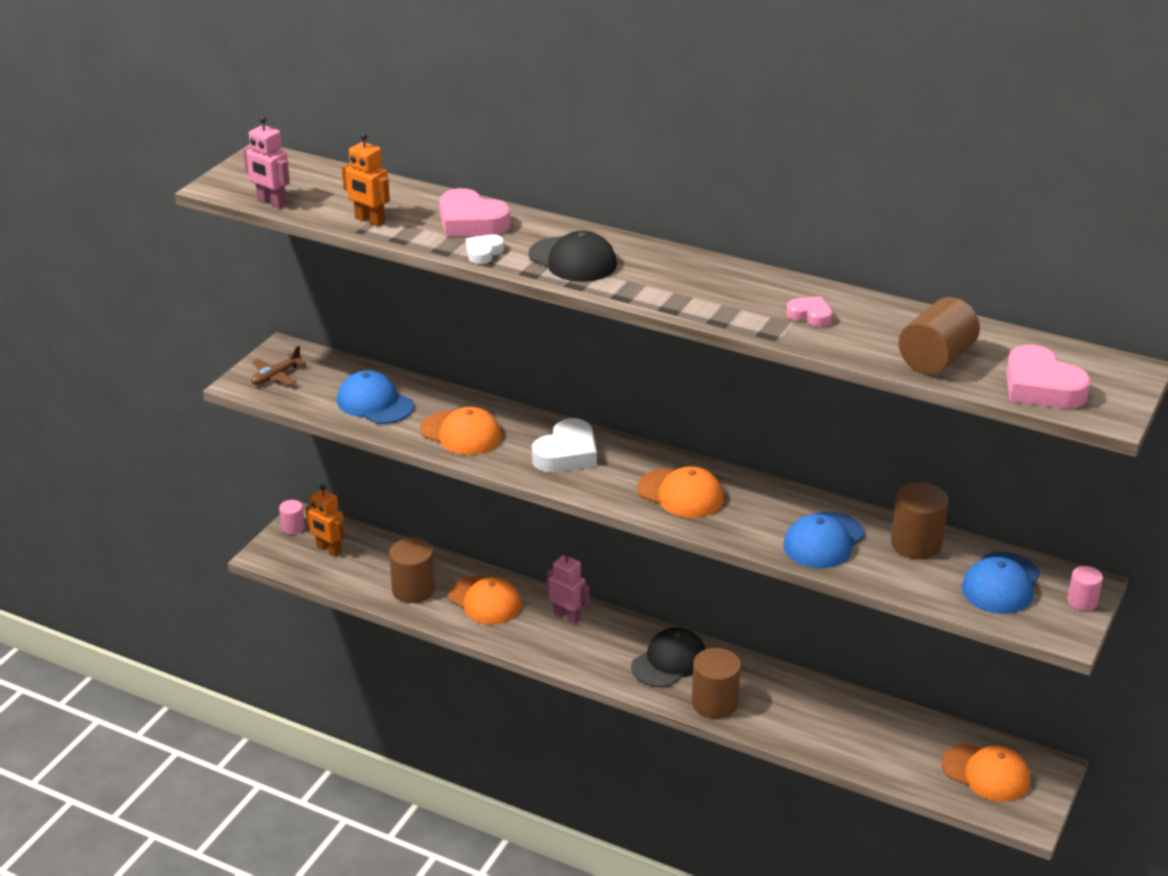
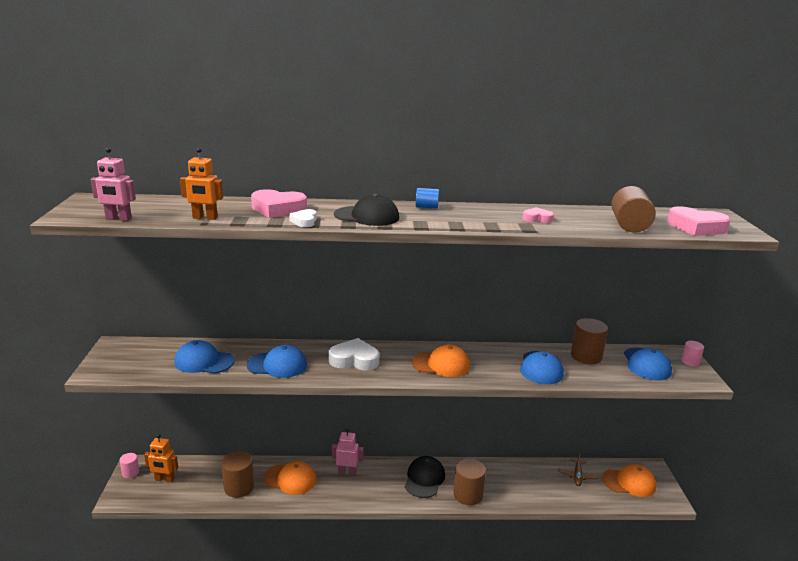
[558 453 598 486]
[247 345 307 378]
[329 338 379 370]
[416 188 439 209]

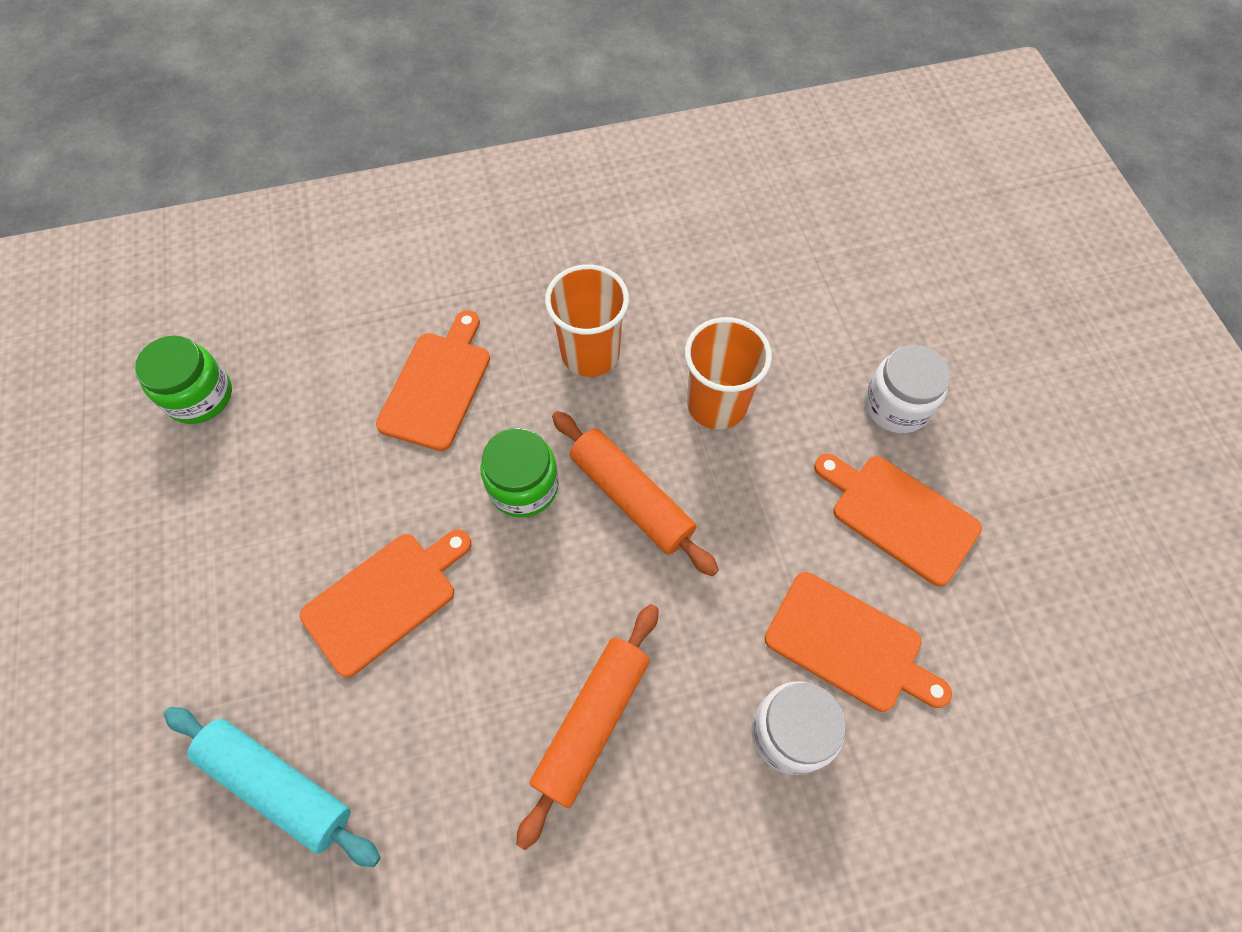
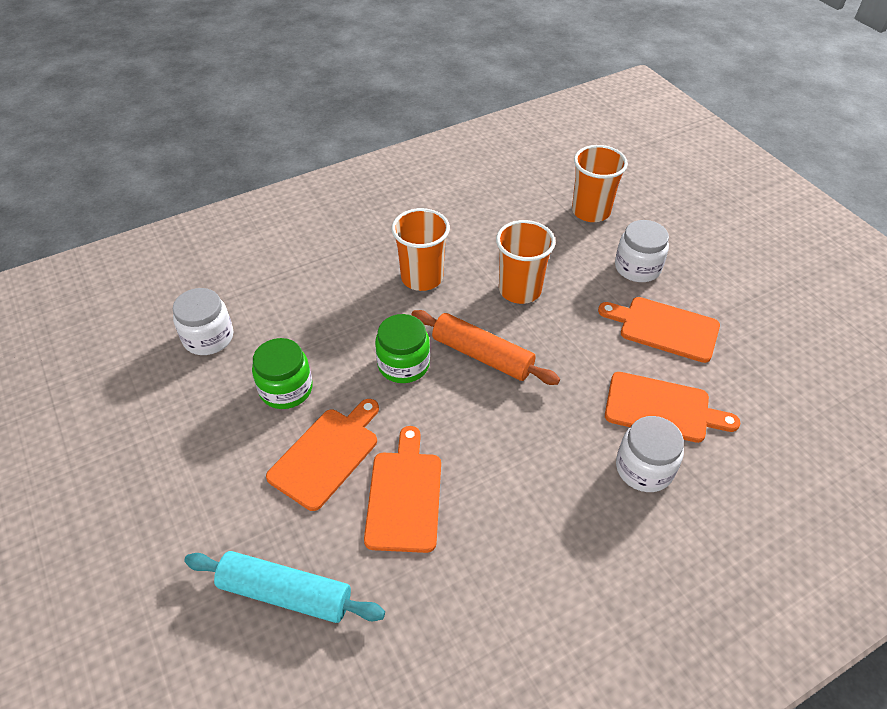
[364 426 441 553]
[252 338 313 409]
[516 604 659 850] (first image)
[572 145 628 222]
[173 288 233 355]

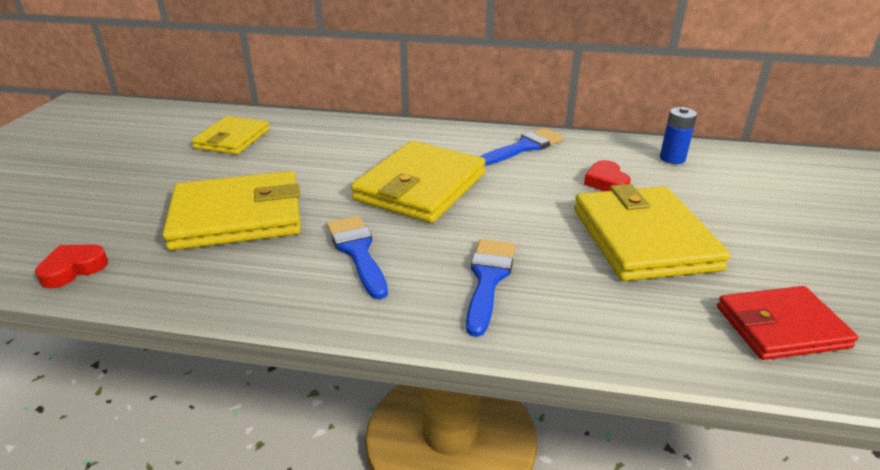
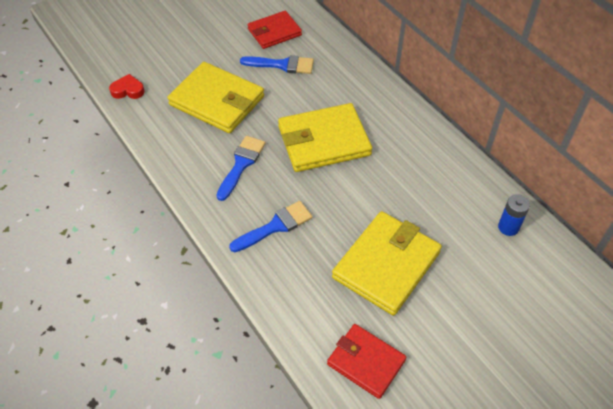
[248 11 302 49]
[240 55 314 74]
[584 160 631 191] (first image)

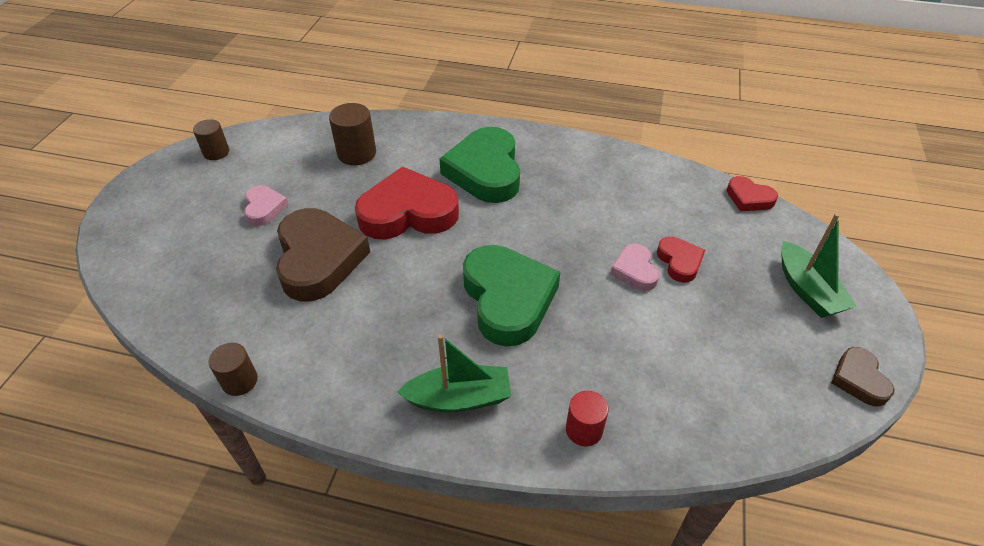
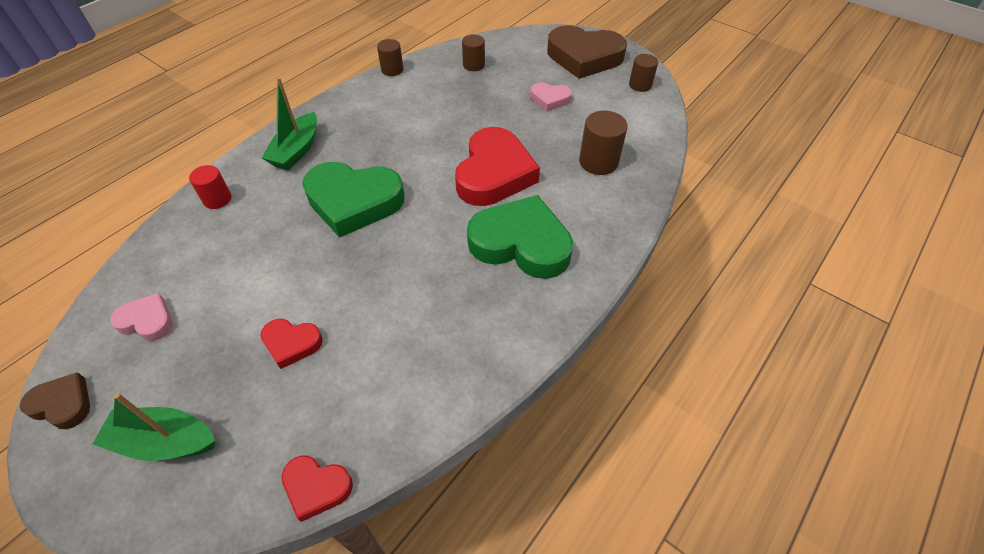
[282 455 353 522]
[547 25 627 79]
[110 293 173 341]
[462 34 485 71]

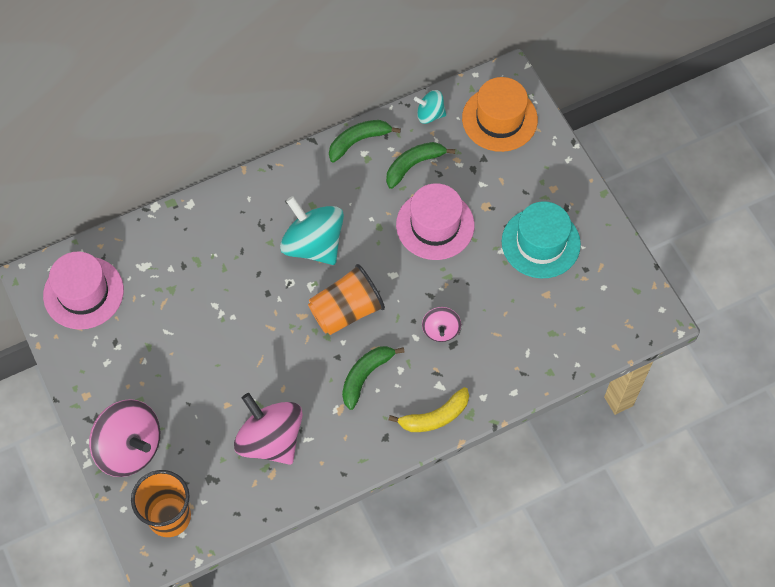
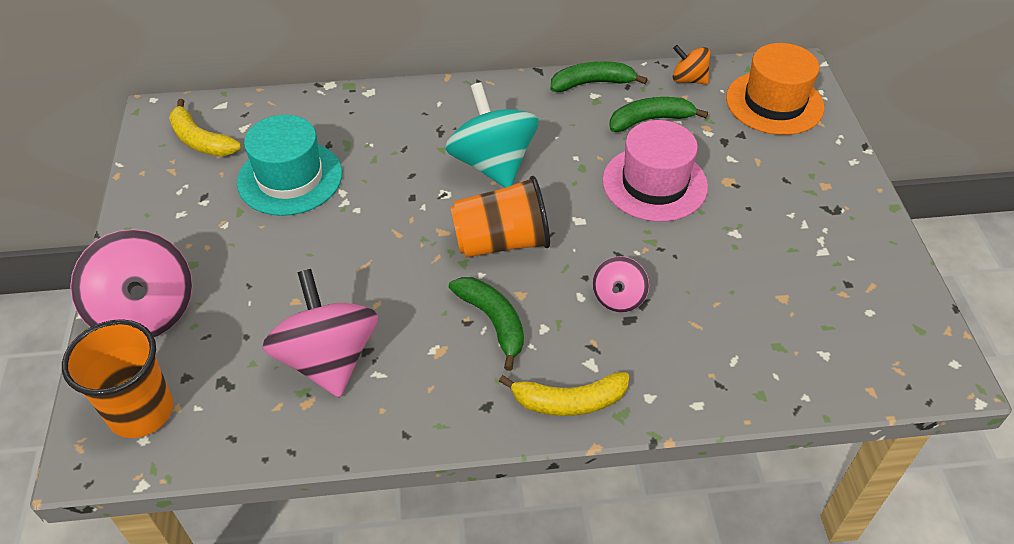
[673 45 710 84]
[237 115 342 216]
[169 99 241 156]
[449 277 524 371]

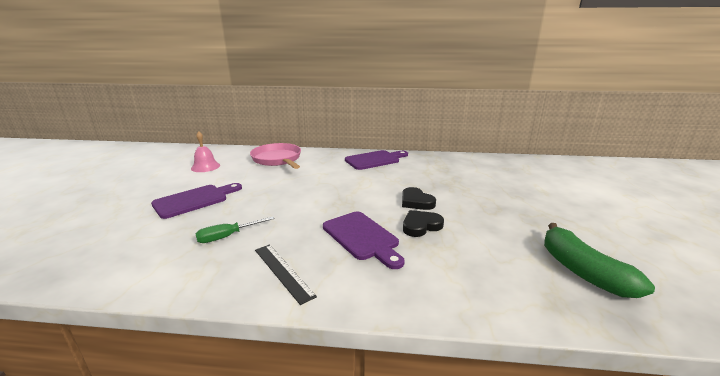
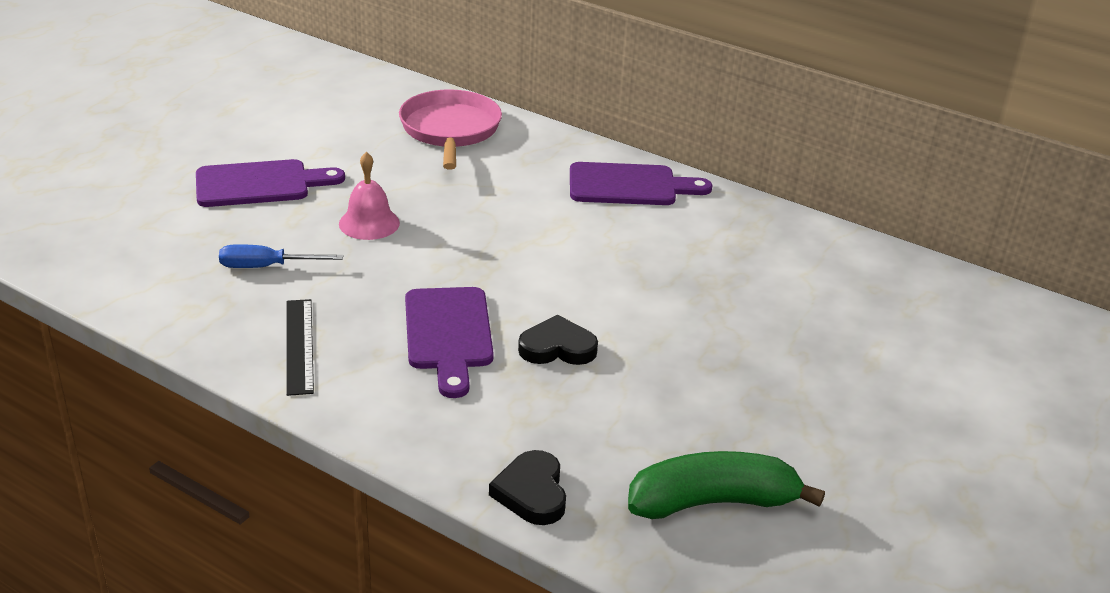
[339 152 400 240]
[489 450 566 525]
[219 244 343 268]
[628 451 825 519]

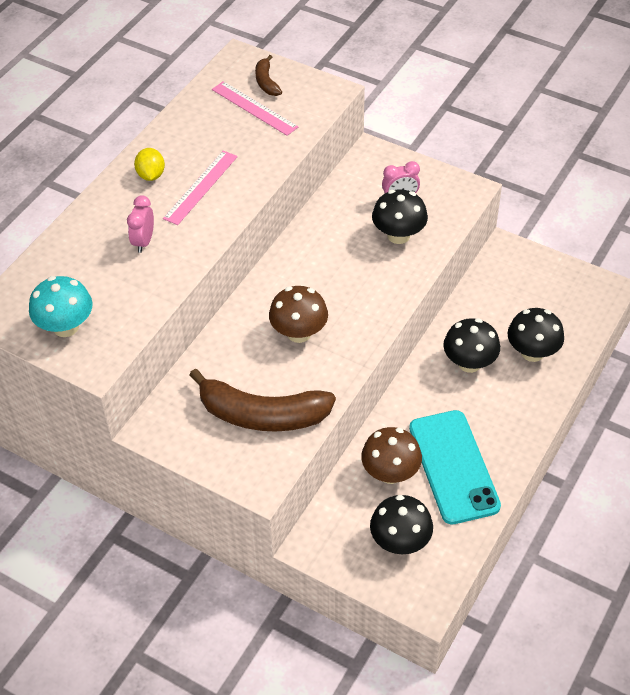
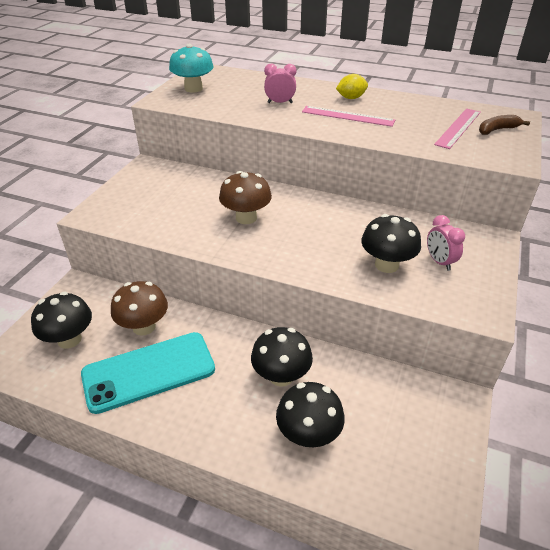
[189 368 336 432] (first image)

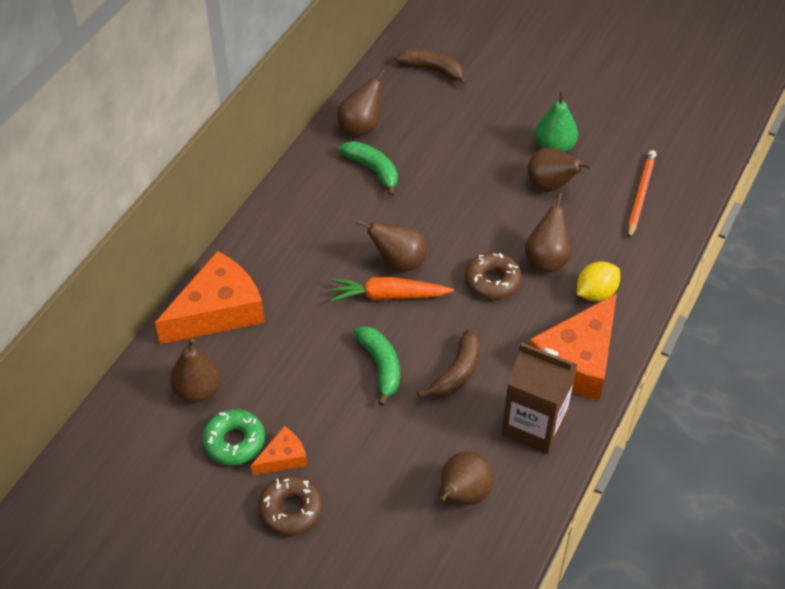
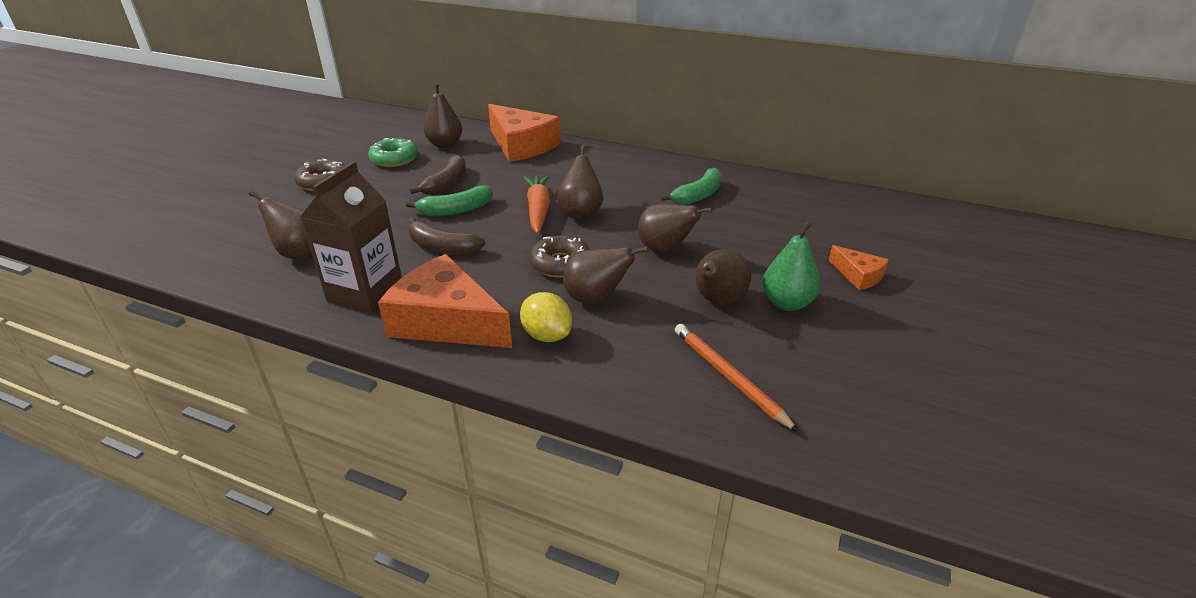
[409 155 466 195]
[638 203 713 253]
[675 324 799 432]
[828 245 889 290]

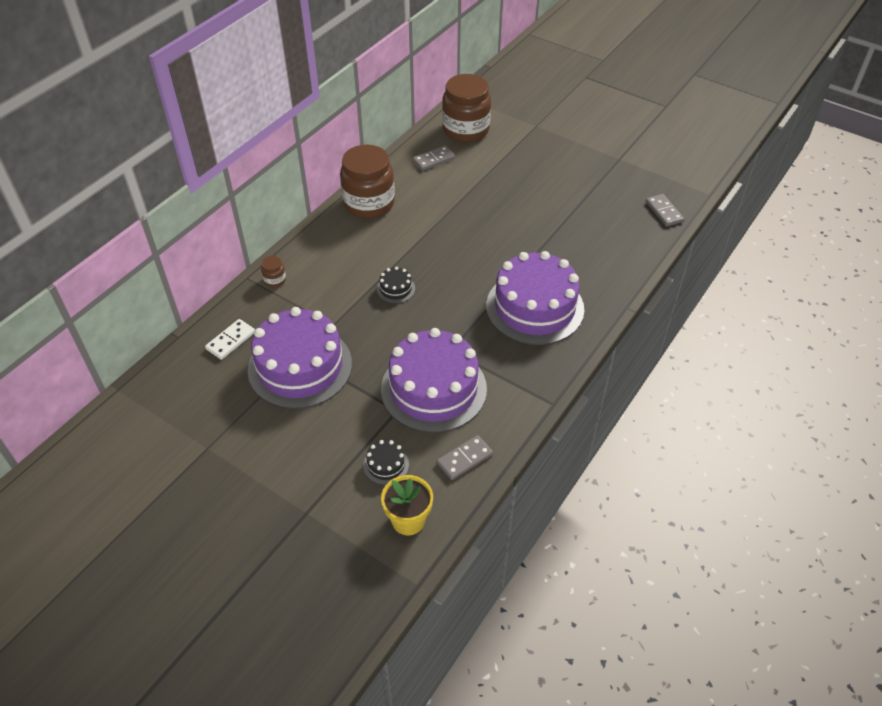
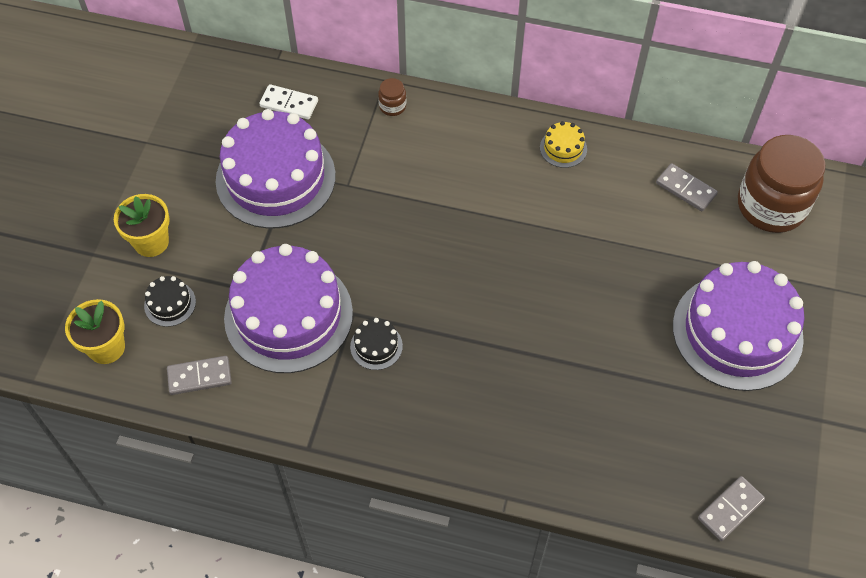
[540 121 587 168]
[673 261 804 391]
[350 318 403 370]
[167 356 232 395]
[114 194 170 257]

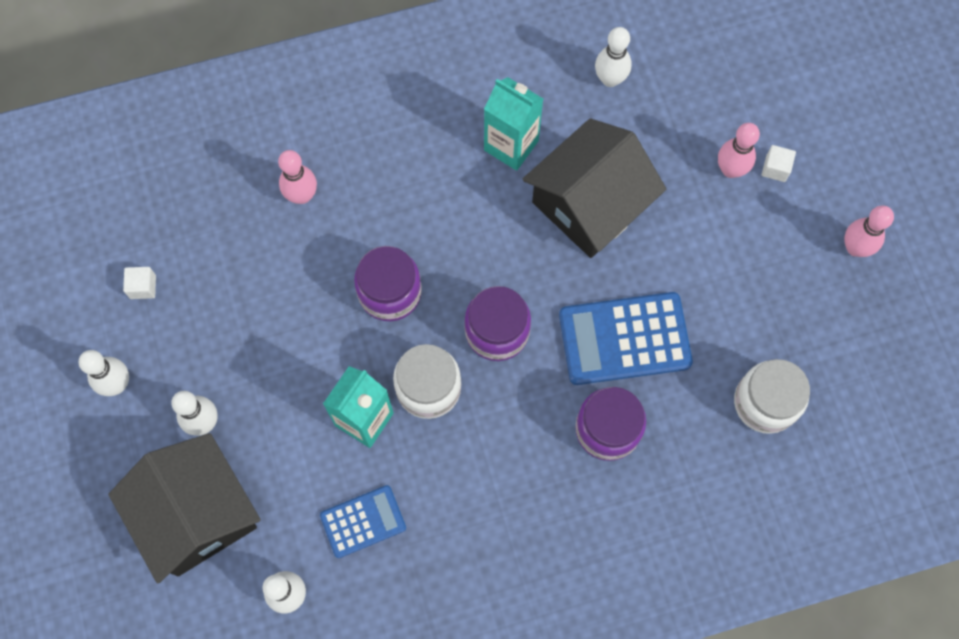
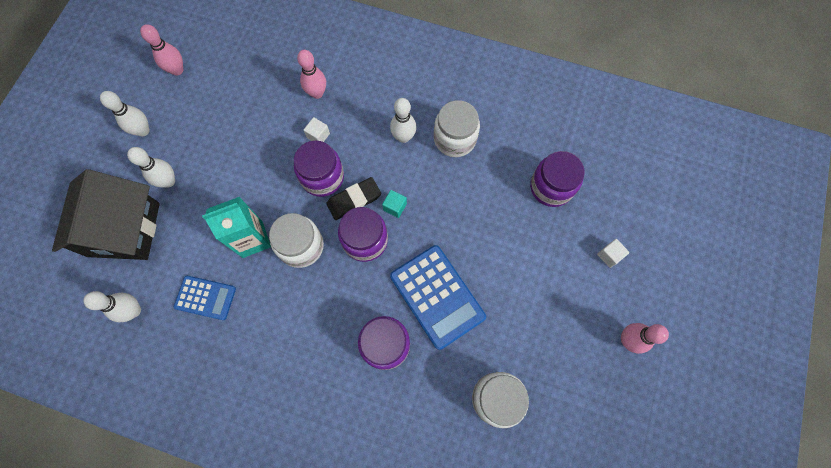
[390 98 416 143]
[434 100 480 157]
[523 118 666 258] (first image)
[140 24 183 76]
[303 117 330 142]
[390 245 486 350]
[530 151 585 207]
[326 177 381 220]
[382 190 407 218]

